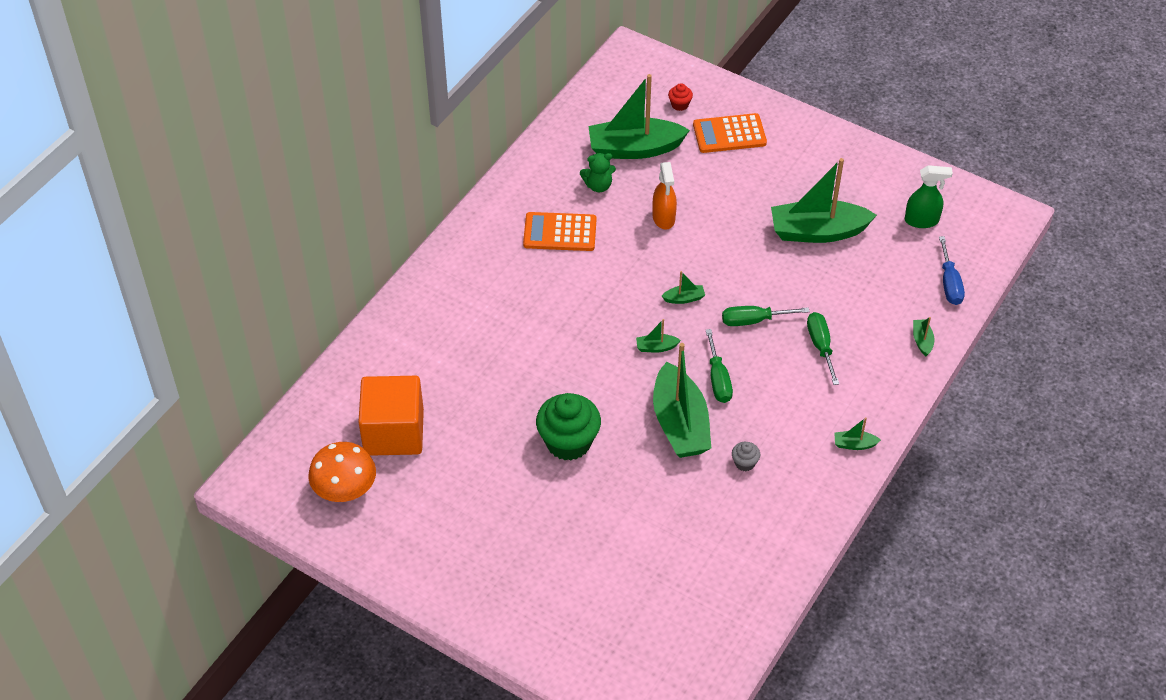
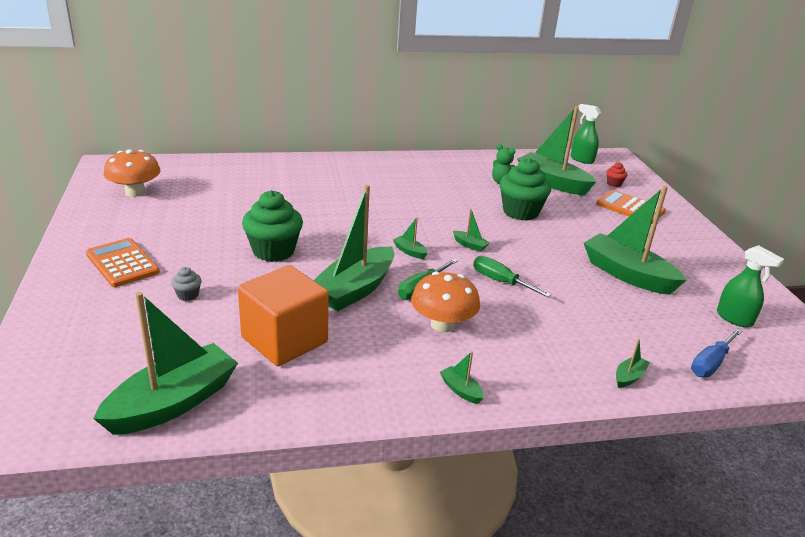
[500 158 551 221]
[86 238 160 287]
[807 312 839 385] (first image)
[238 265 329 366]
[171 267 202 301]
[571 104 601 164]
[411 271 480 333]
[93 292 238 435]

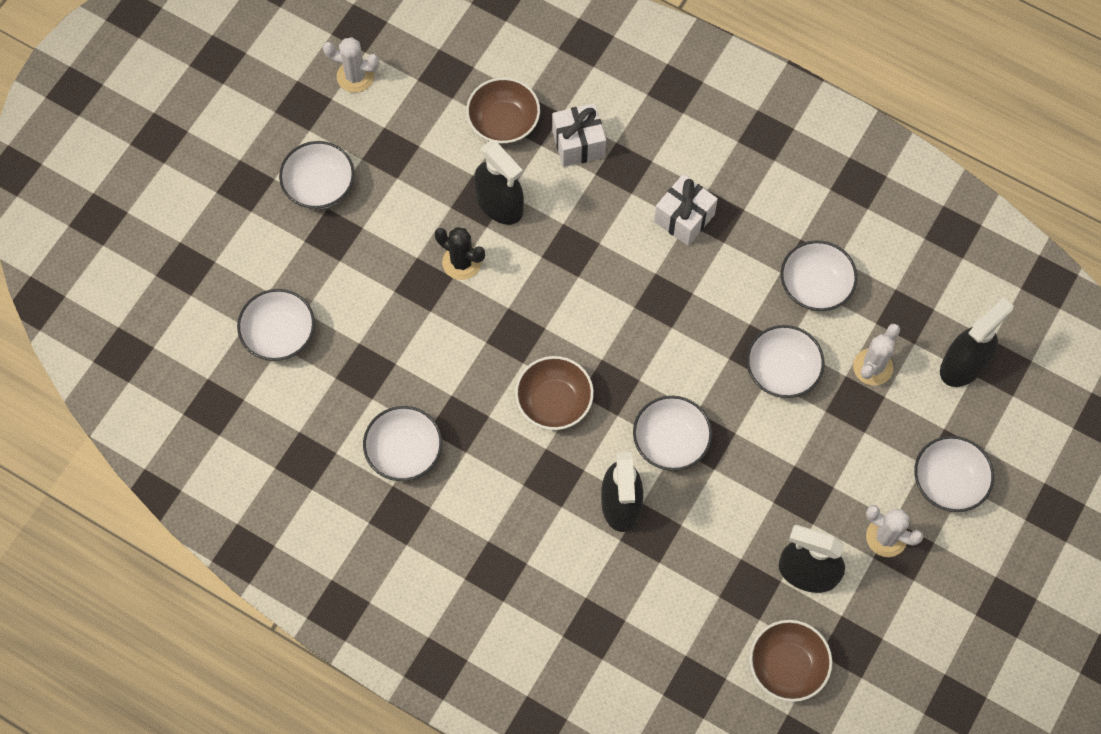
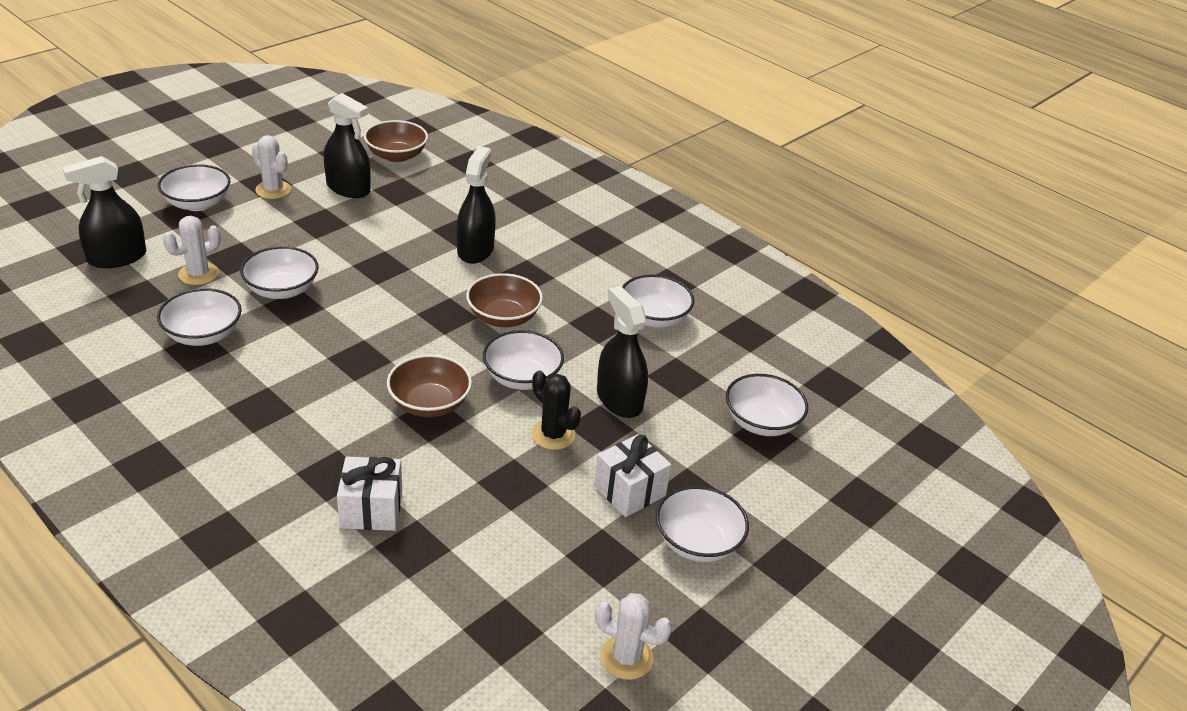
[387 354 472 417]
[597 286 648 418]
[594 434 671 517]
[483 330 564 390]

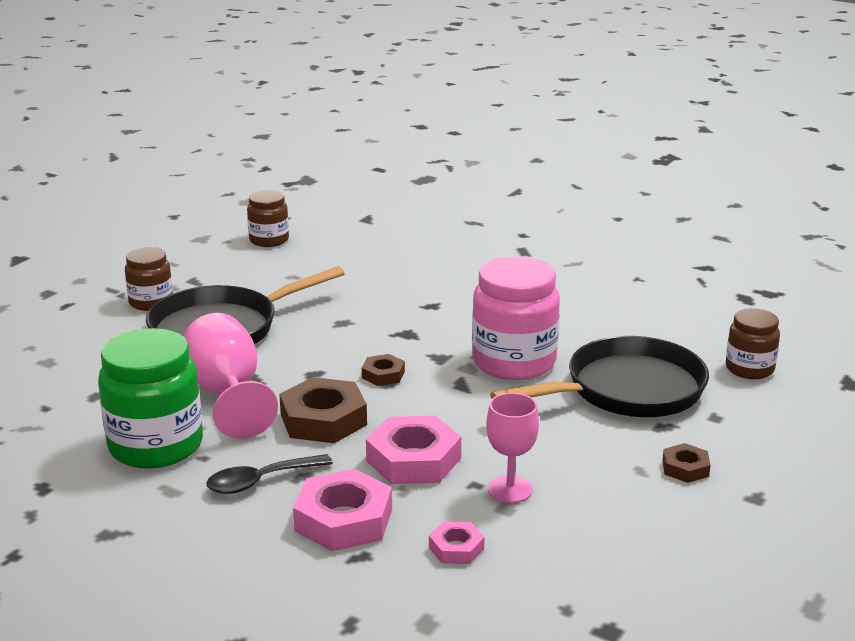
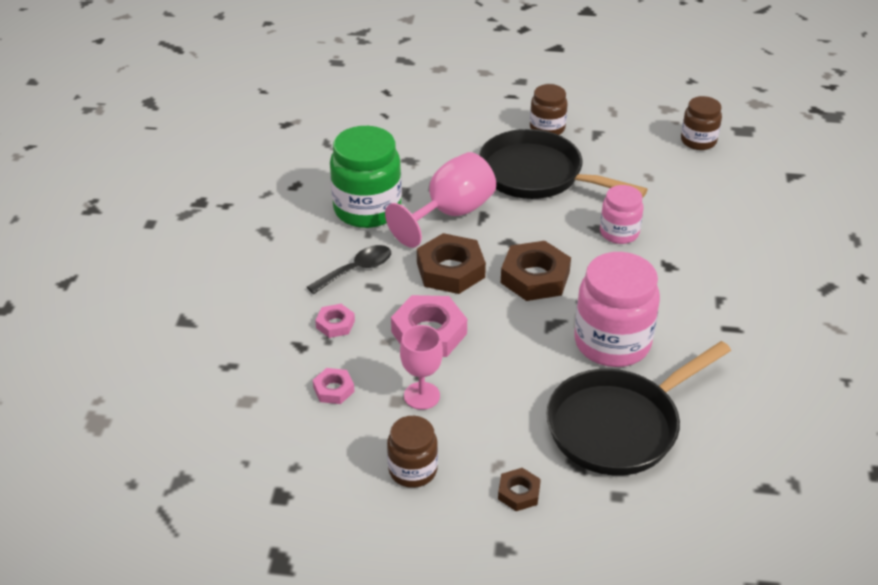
[387 416 438 488]
[546 341 731 475]
[501 241 571 301]
[307 245 391 294]
[315 304 355 338]
[600 185 643 244]

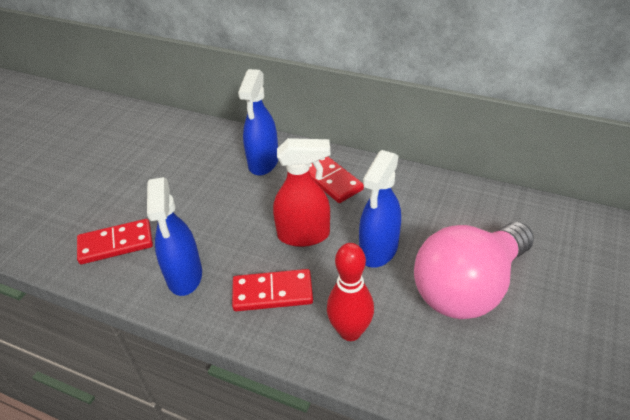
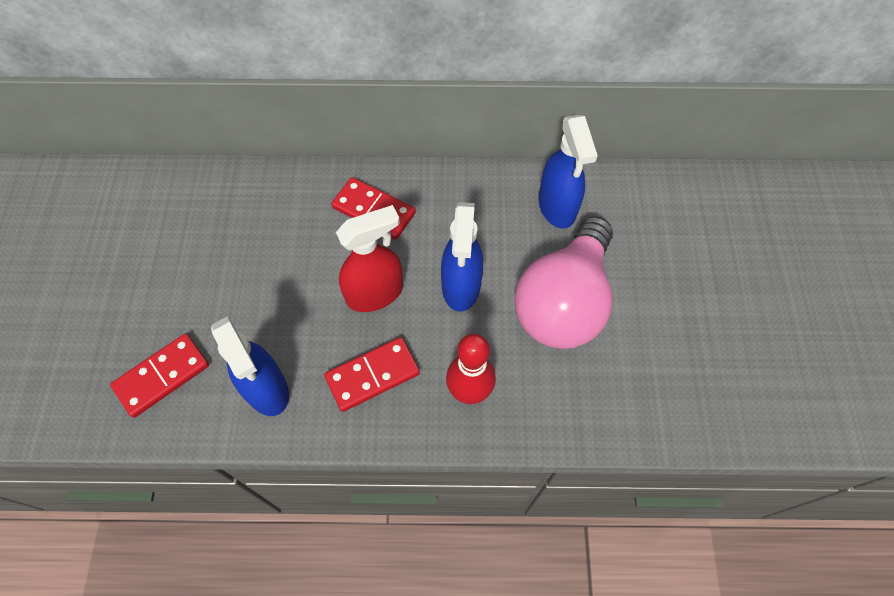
[539 115 598 229]

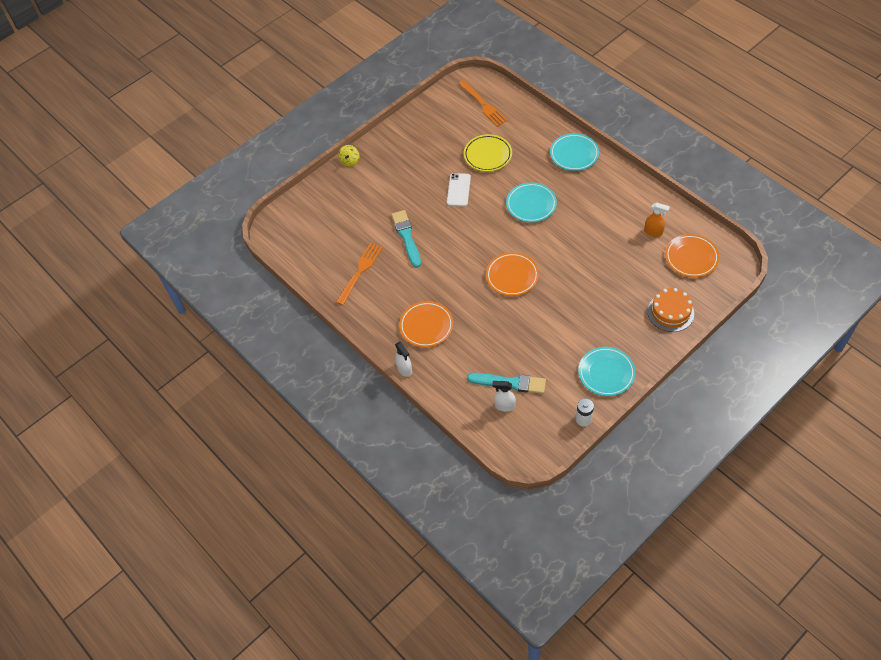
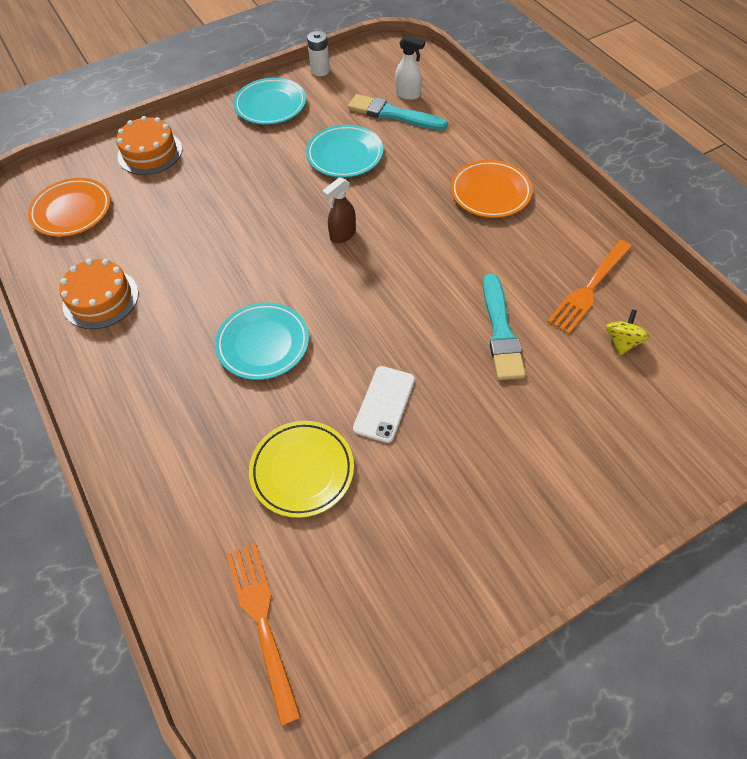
[306 125 383 178]
[606 309 649 355]
[644 203 670 237] (first image)
[323 177 356 243]
[395 342 412 377] (first image)
[59 259 139 329]

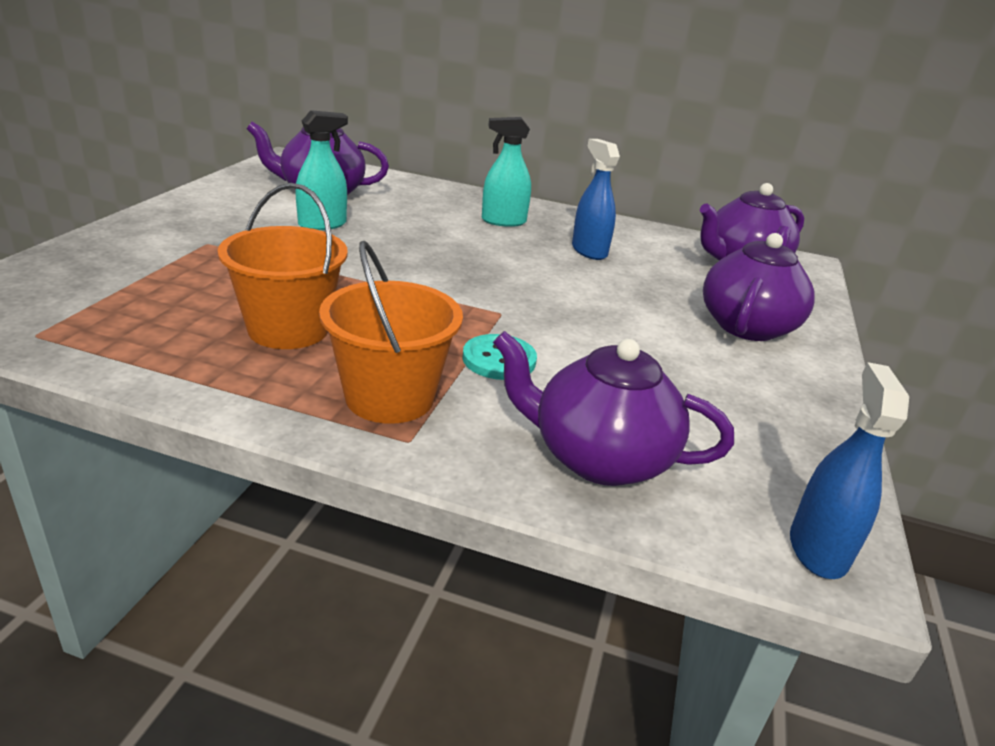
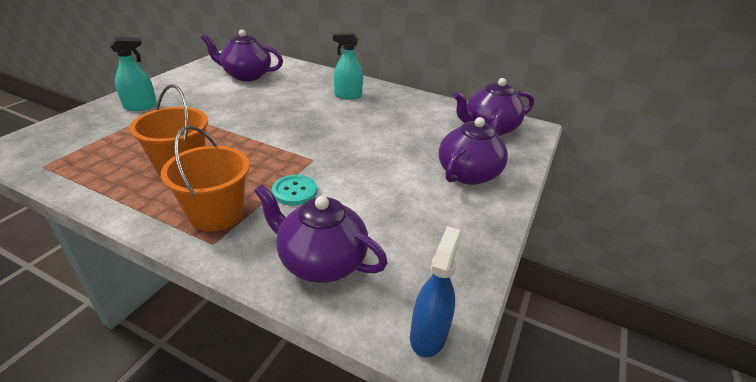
[110 37 157 111]
[572 139 620 260] (first image)

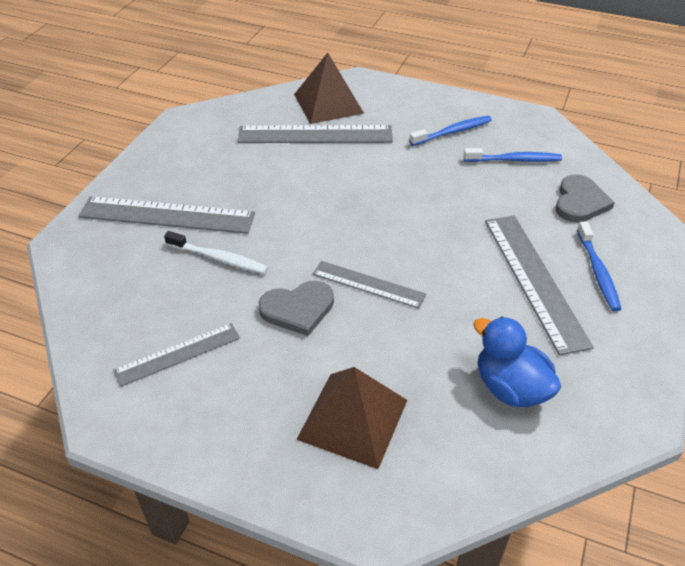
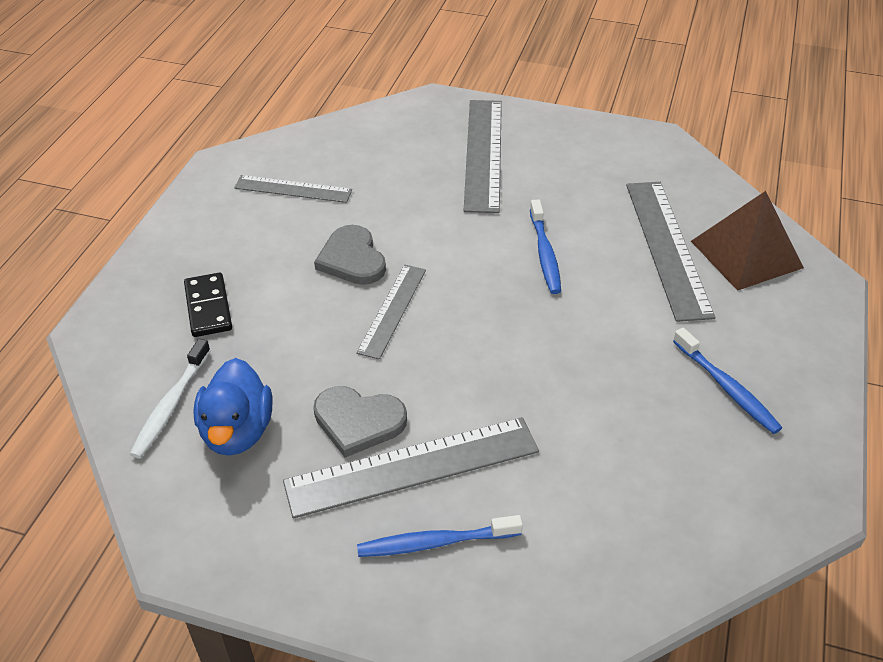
[530 199 561 294]
[314 386 407 457]
[130 339 211 459]
[193 358 272 456]
[234 175 352 203]
[184 273 232 337]

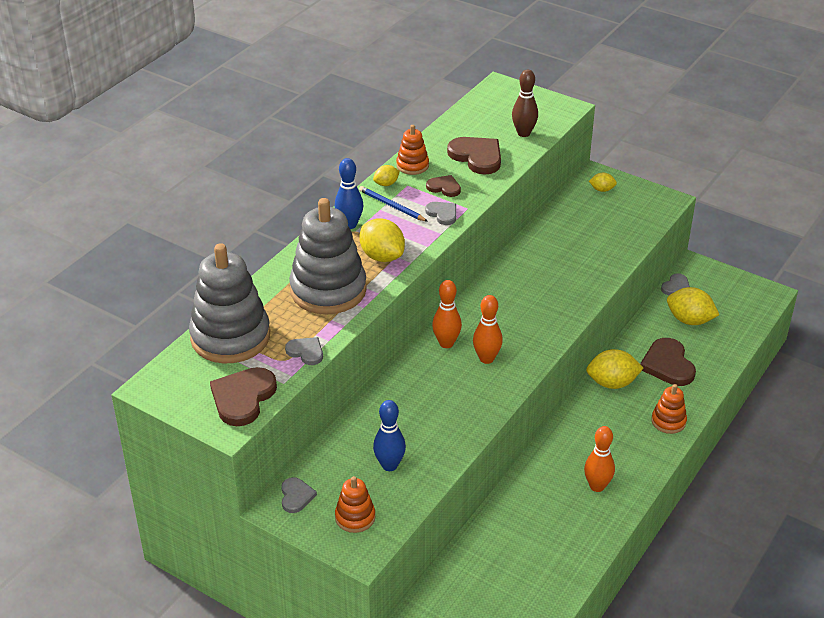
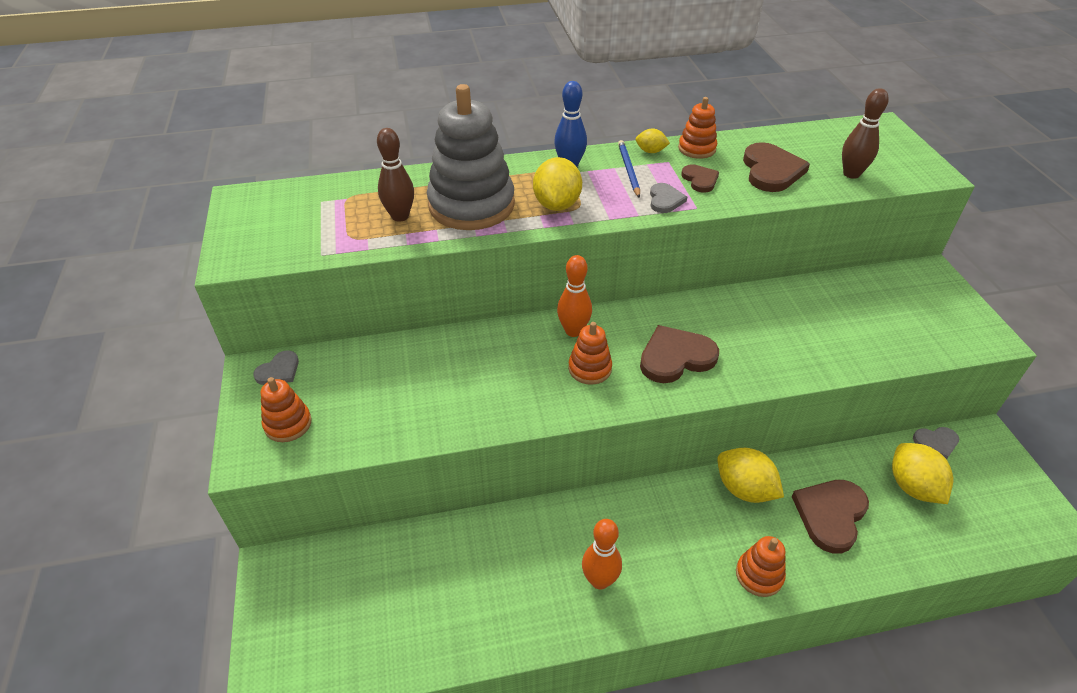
[589 172 617 192] (first image)
[189 243 270 364] (first image)
[568 322 612 385]
[285 337 323 365] (first image)
[640 325 719 383]
[373 400 406 471] (first image)
[377 128 414 222]

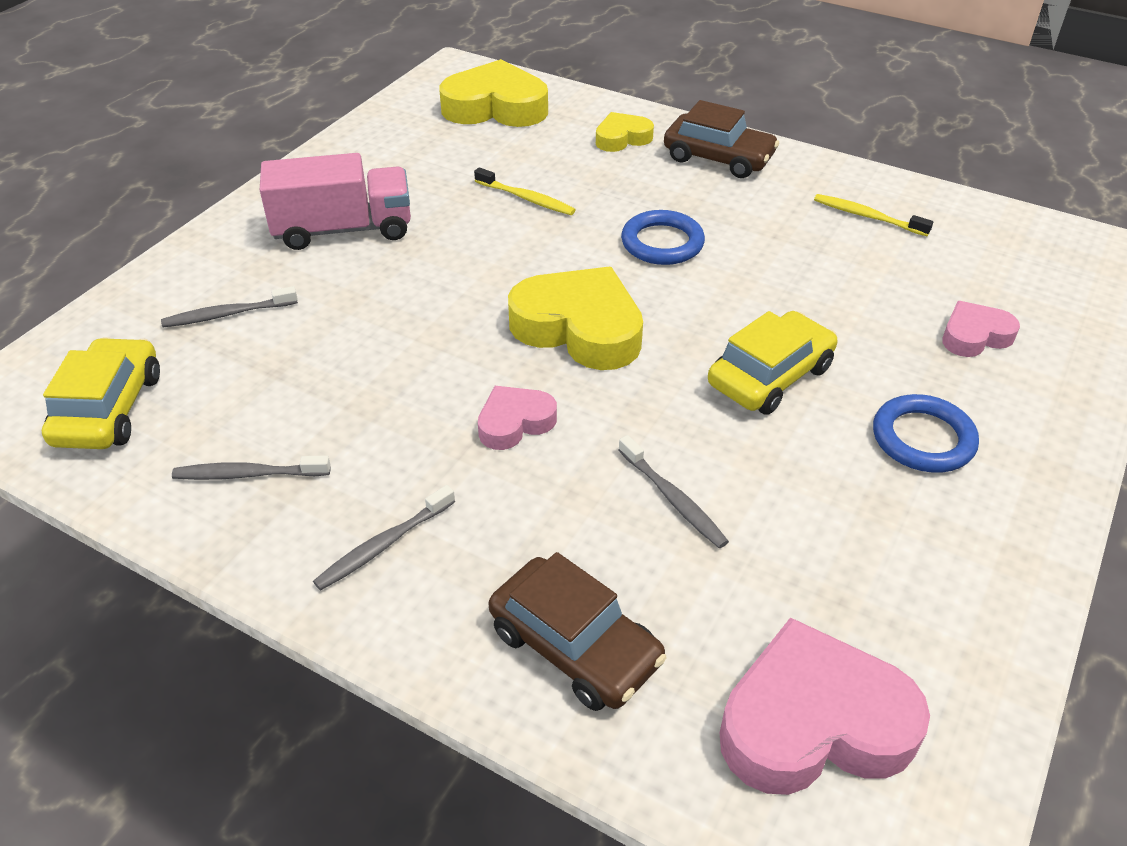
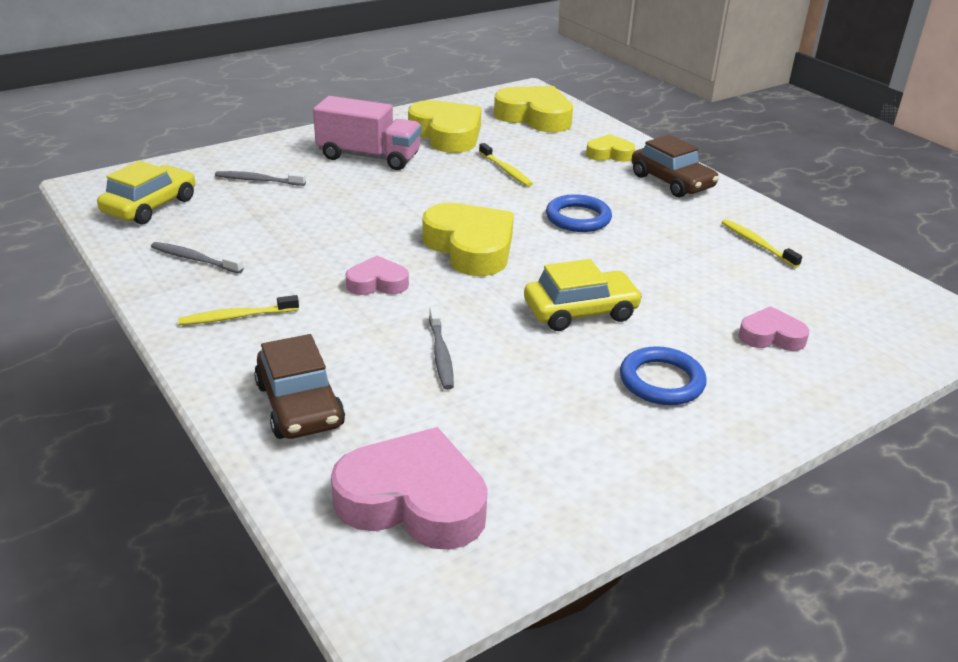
[178 295 299 325]
[408 100 482 153]

